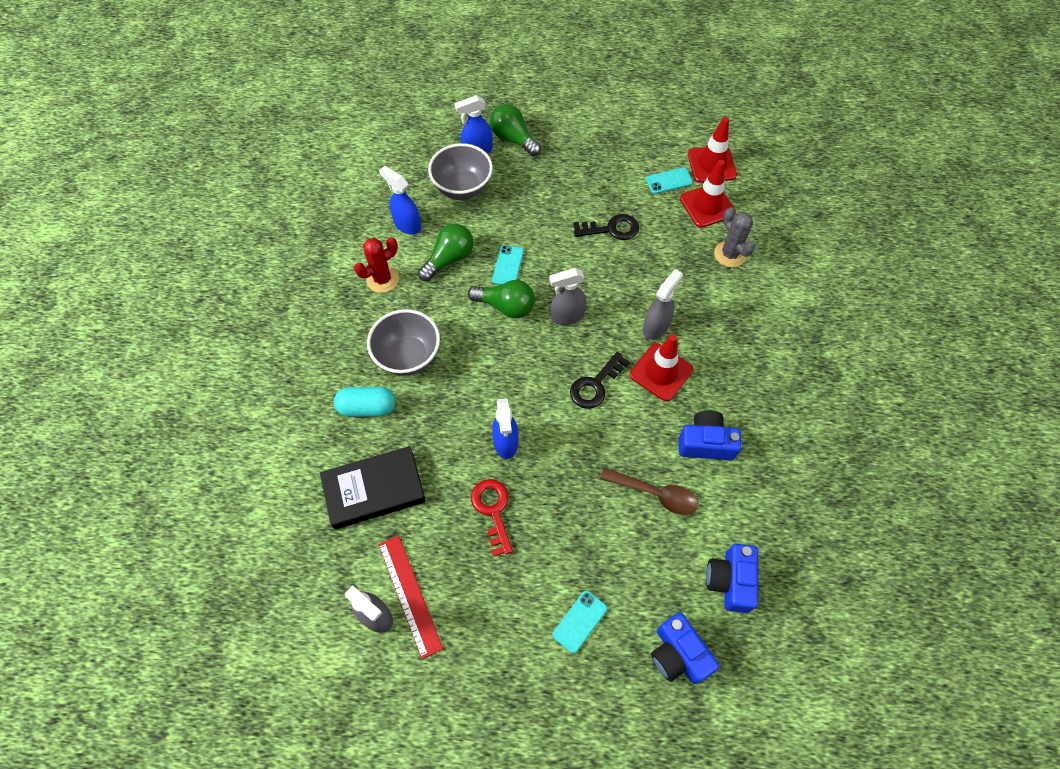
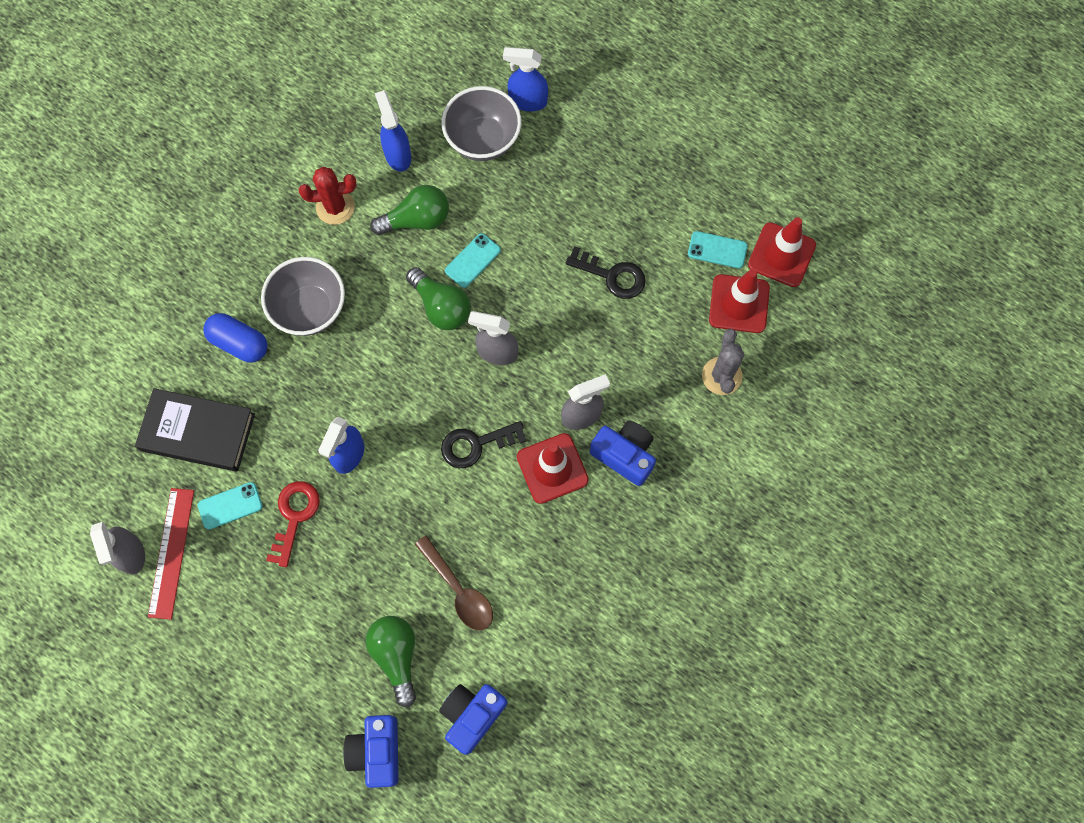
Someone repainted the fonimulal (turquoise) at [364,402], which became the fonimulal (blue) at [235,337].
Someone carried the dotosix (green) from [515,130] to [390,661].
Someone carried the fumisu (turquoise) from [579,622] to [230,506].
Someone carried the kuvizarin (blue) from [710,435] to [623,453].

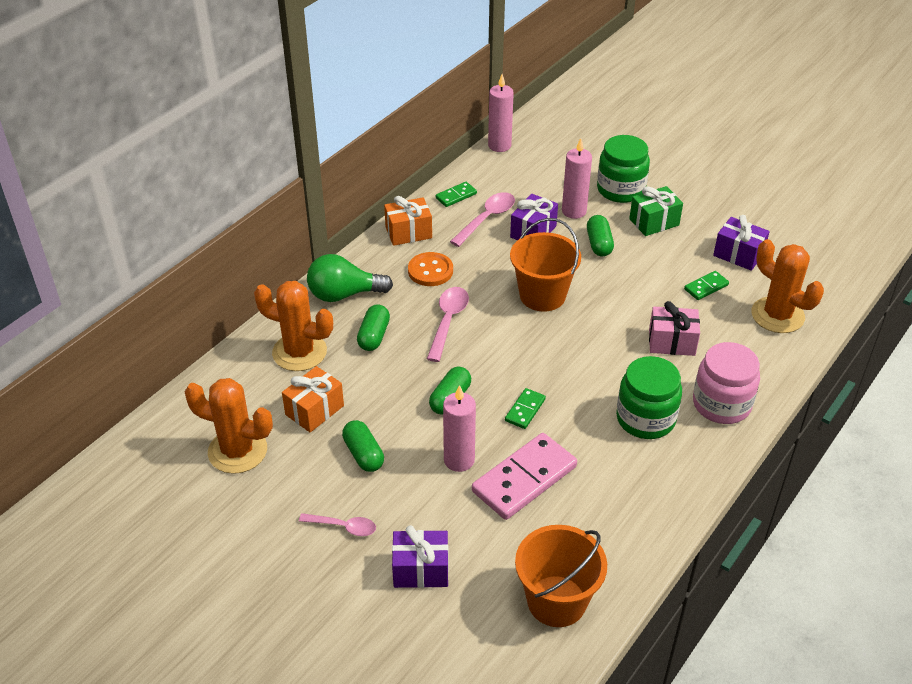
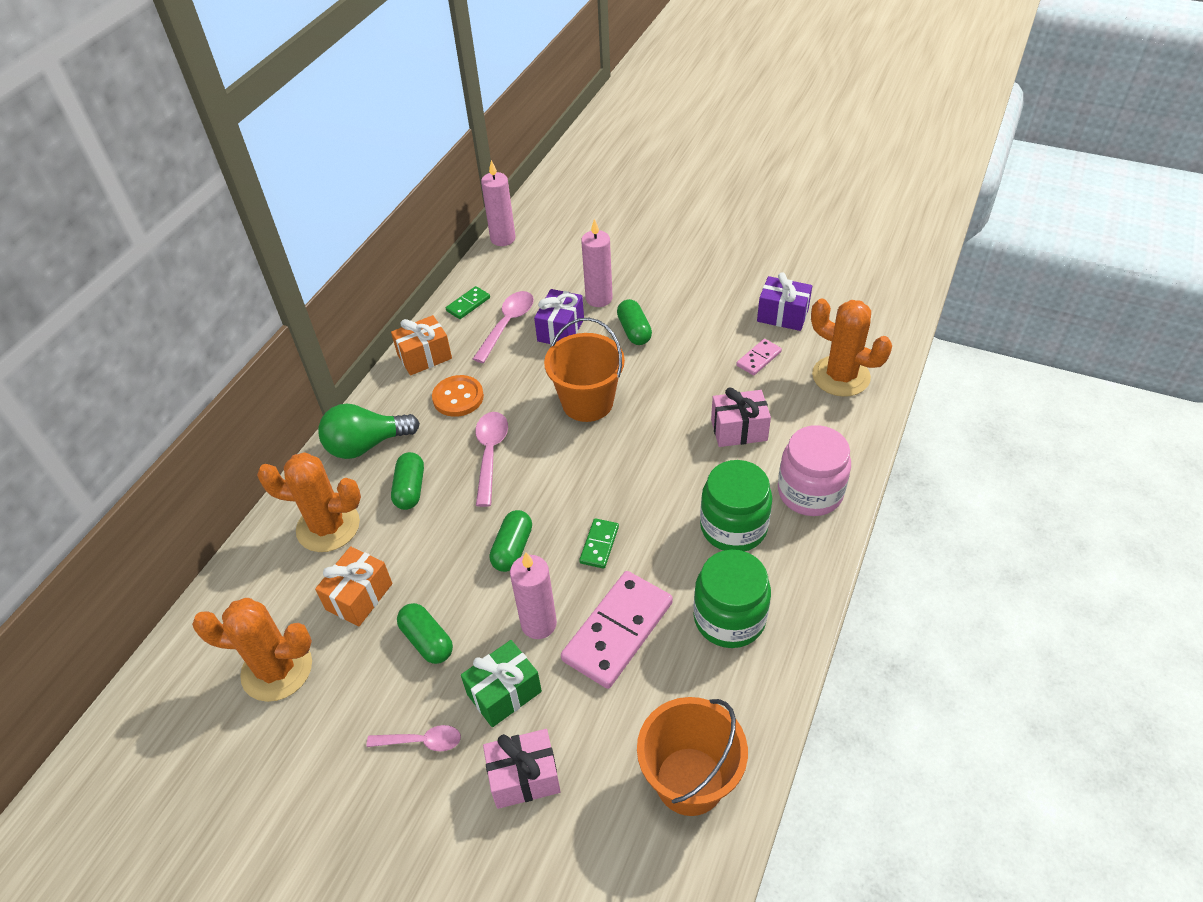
Someone repainted the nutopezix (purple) at [420,556], which became the nutopezix (pink) at [522,769].
Someone carried the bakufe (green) from [623,169] to [732,599].
Someone carried the nutopezix (green) from [656,211] to [501,683].
Someone repainted the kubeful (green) at [706,285], which became the kubeful (pink) at [759,357].

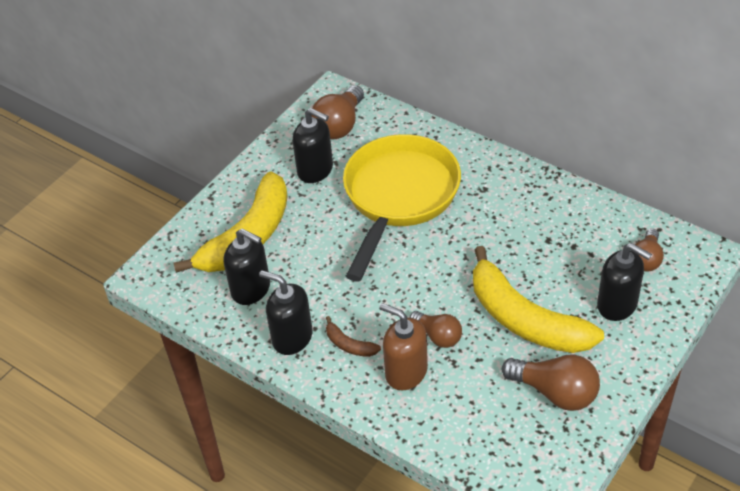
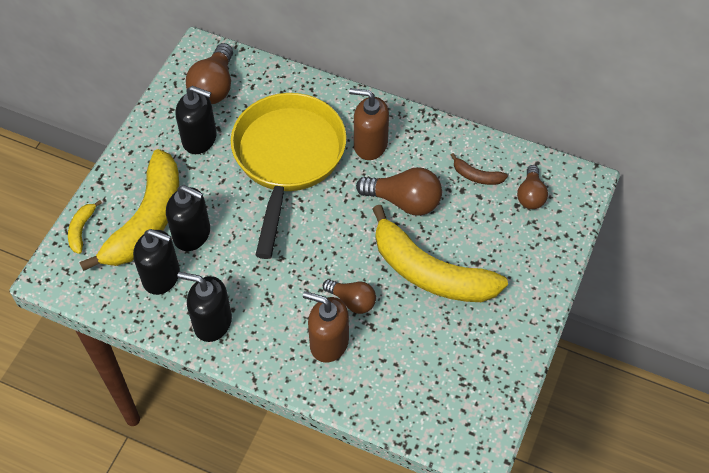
Someone carried the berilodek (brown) from [353,336] to [479,169].
Someone carried the dotosix (brown) from [551,383] to [399,191].
Someone carried the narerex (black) from [624,282] to [188,218].
Someone put down the berilodek (yellow) at [85,227].
Someone put down the narerex (brown) at [369,124].

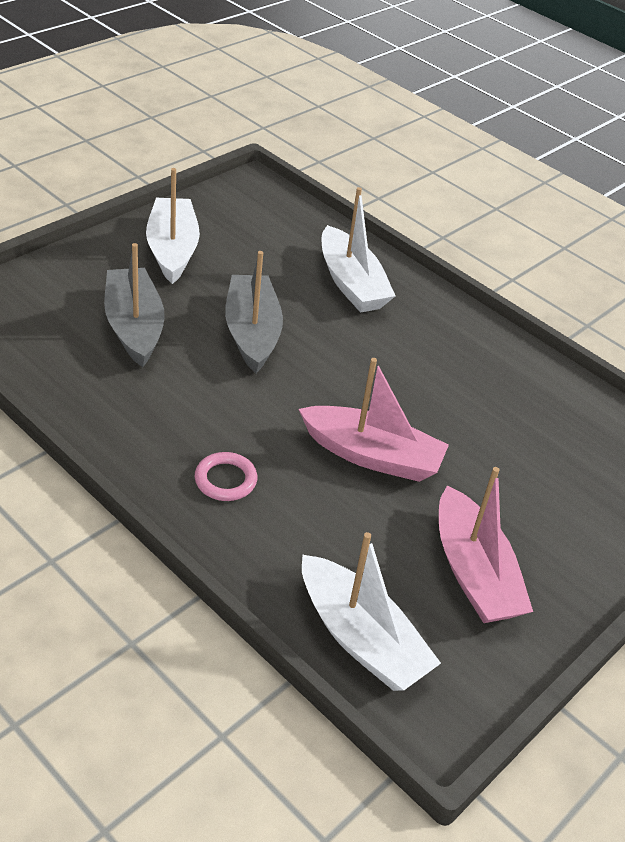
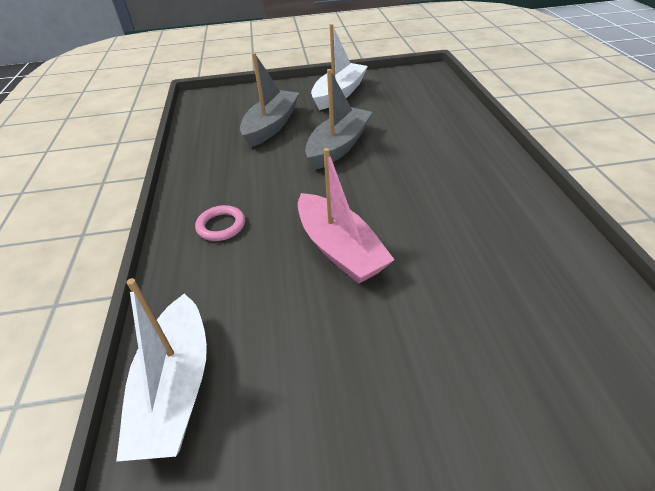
Someone took away the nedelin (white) at [358,250].
Someone took away the nedelin (pink) at [486,545].

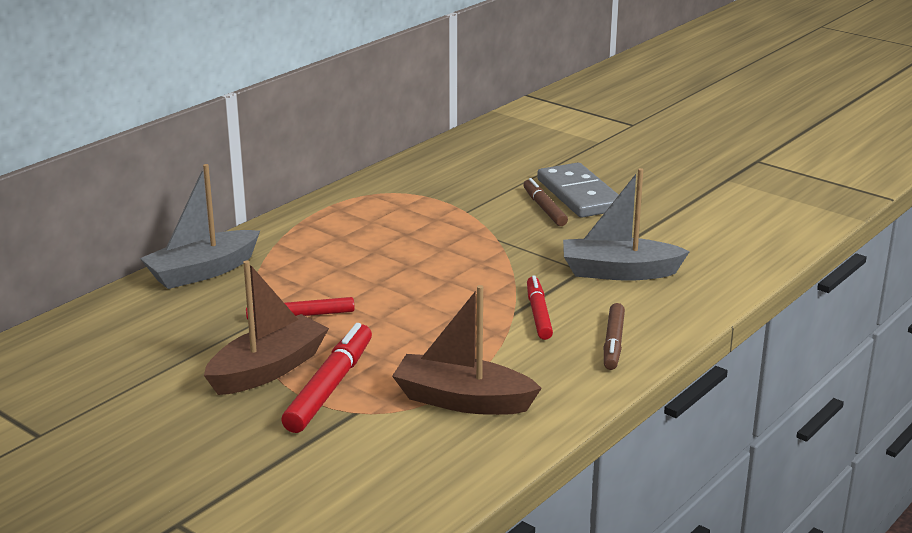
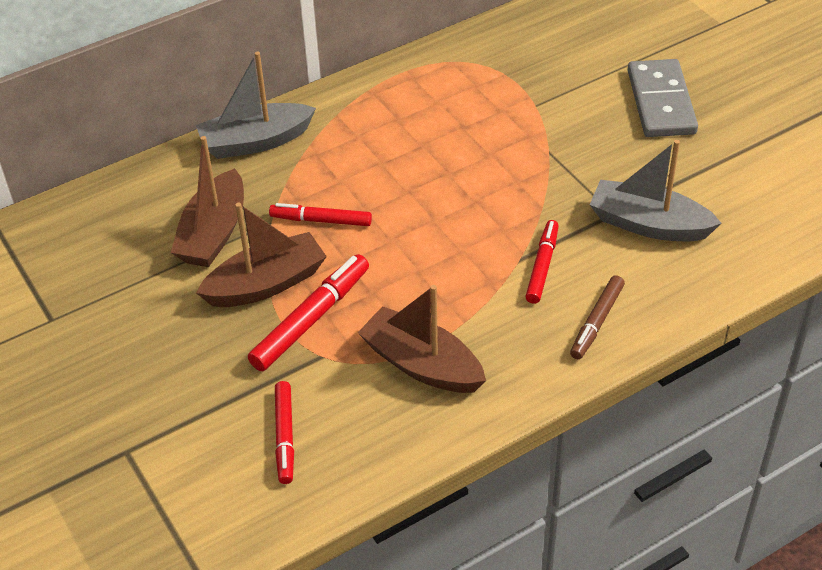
Someone took away the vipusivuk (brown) at [545,202].
Someone put down the nedelin (brown) at [207,201].
Someone put down the vipusivuk (red) at [284,432].

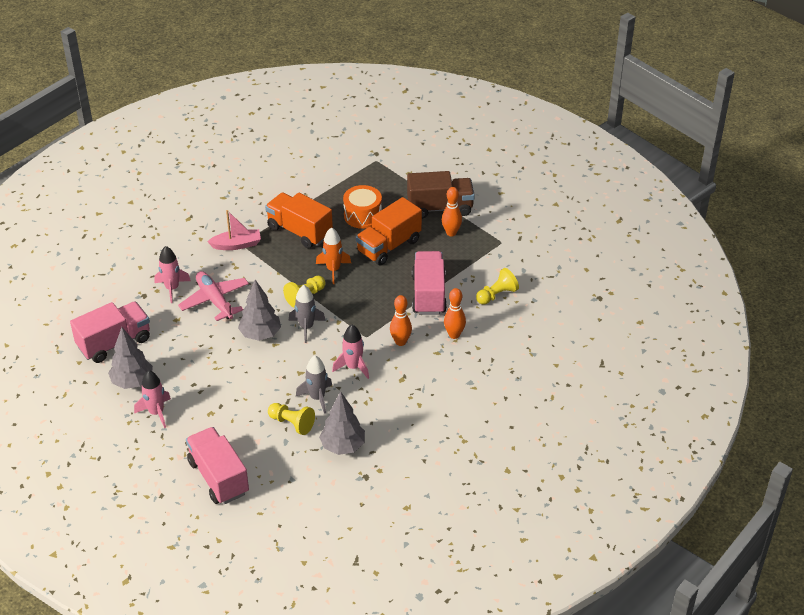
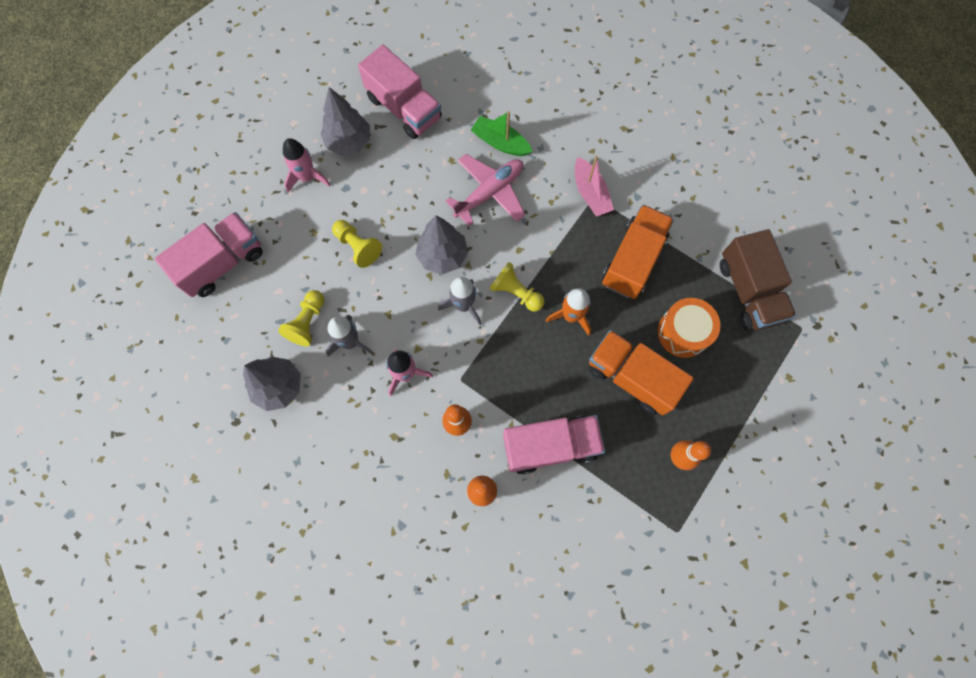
Someone swapped the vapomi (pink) at [173,274] for the nedelin (green) at [501,133].
Someone carried the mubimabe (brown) from [441,195] to [758,279].
Someone carried the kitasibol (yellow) from [497,286] to [357,244].

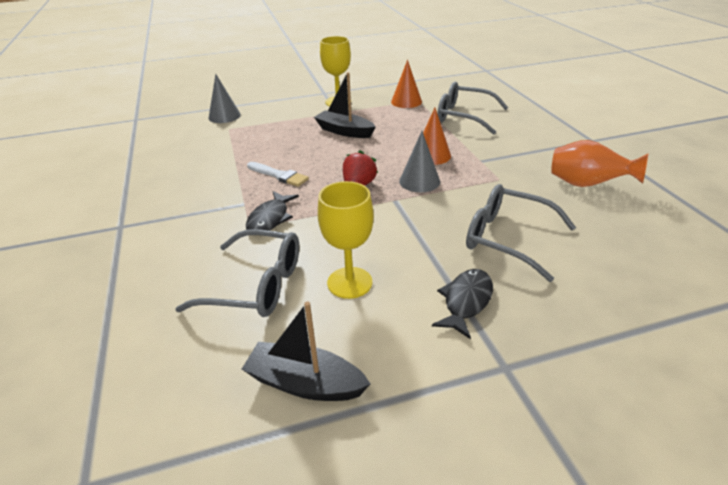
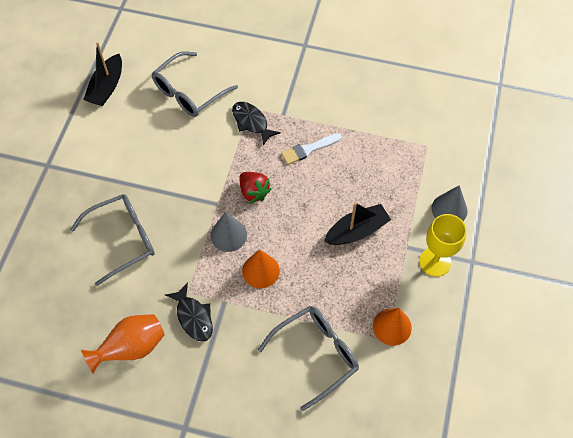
Someone carried the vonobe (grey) from [224,98] to [449,203].
Someone rotated the nedelin (black) at [306,351] by 150 degrees clockwise.
Someone took away the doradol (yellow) at [346,240].
Someone carried the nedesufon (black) from [462,304] to [189,312].

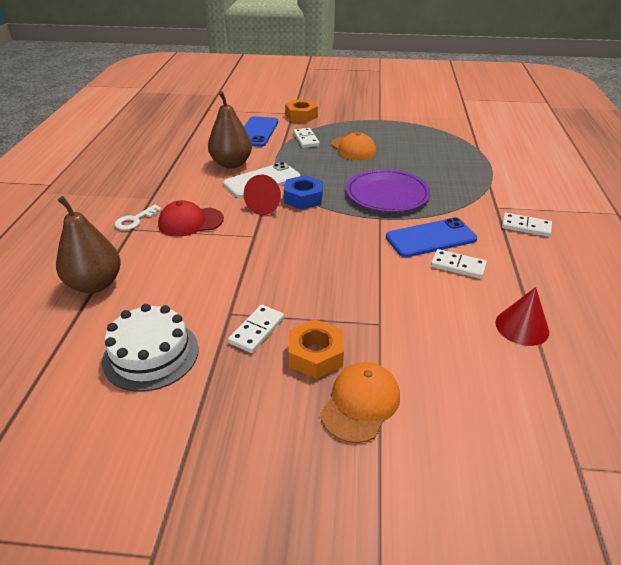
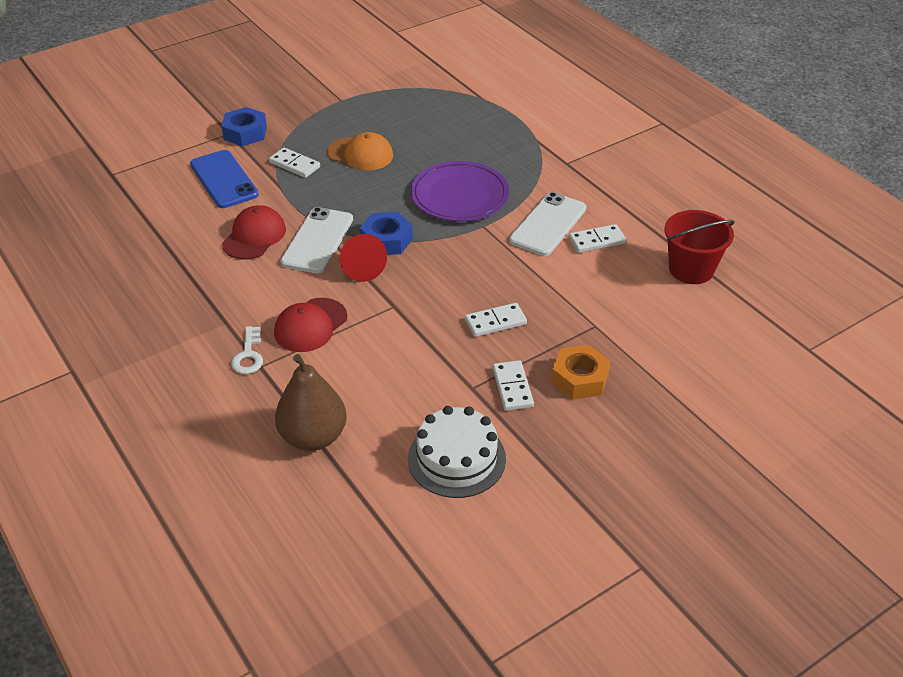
Someone swapped the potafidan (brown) at [230,130] for the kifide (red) at [254,232].
Someone repainted the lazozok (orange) at [301,110], which became the lazozok (blue) at [244,126].
Someone took away the kifide (orange) at [360,402].
Someone repainted the fumisu (blue) at [431,237], which became the fumisu (white) at [547,224].
Someone swapped the vonobe (red) at [522,316] for the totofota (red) at [700,247].
Someone carried the kubeful (white) from [527,225] to [496,320].

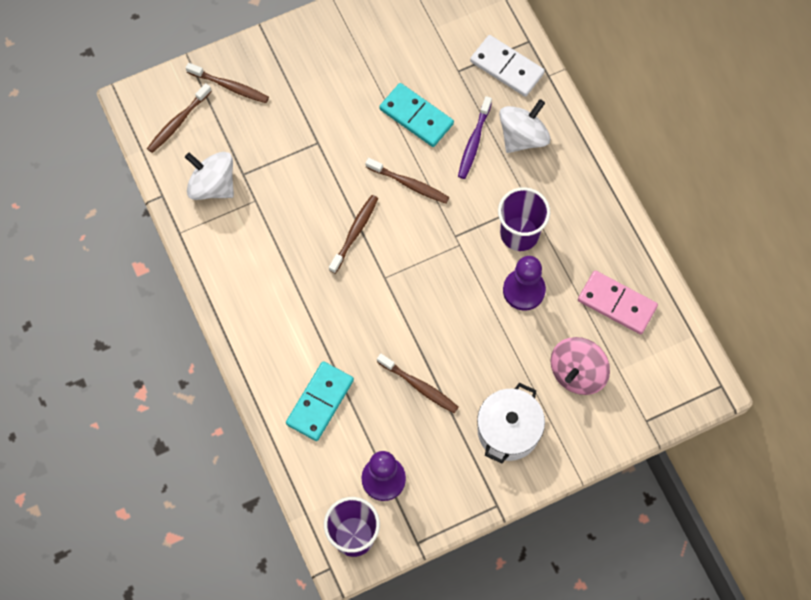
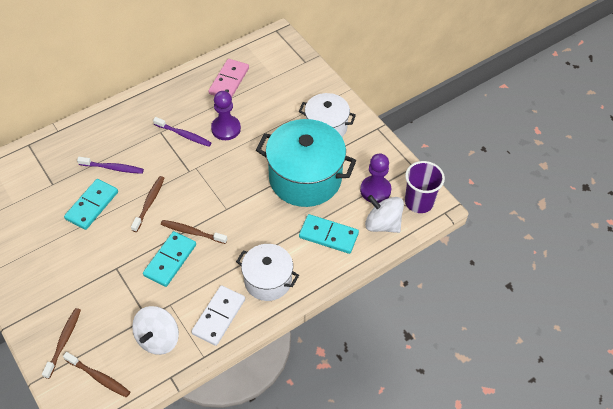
Someone swapped the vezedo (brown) at [418,383] for the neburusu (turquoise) at [306,163].
Someone carried the kubeful (white) from [507,66] to [218,316].
Someone swapped the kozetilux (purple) at [524,219] for the vezedo (purple) at [182,132].
Someone carried the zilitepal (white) from [524,126] to [384,214].
Someone took away the zilitepal (pink) at [580,366].
Someone put down the kubeful (turquoise) at [169,259].
Someone put down the neburusu (white) at [267,272].

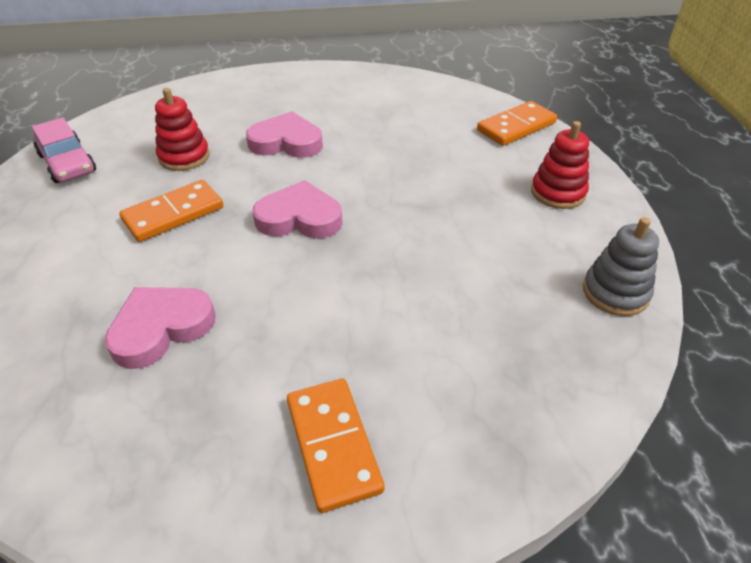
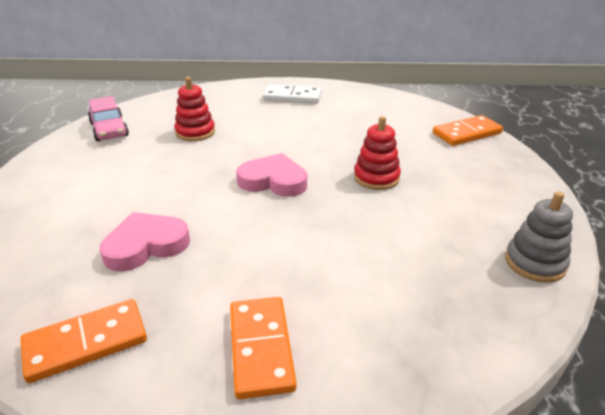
Someone carried the kubeful (orange) from [171,211] to [83,341].
Someone took away the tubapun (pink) at [284,134].
Someone carried the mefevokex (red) from [560,165] to [377,153].
Someone put down the kubeful (white) at [292,94].

